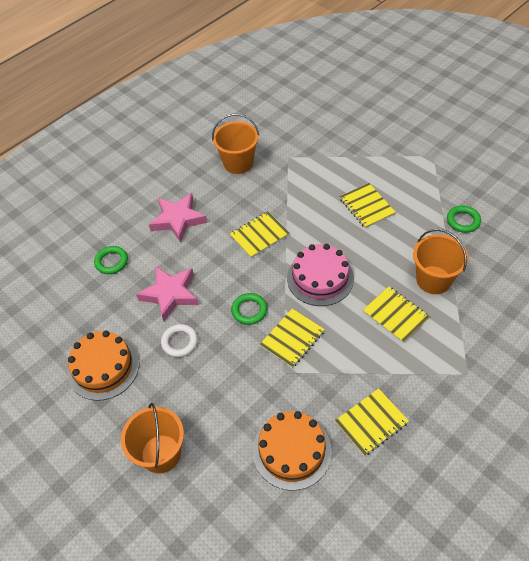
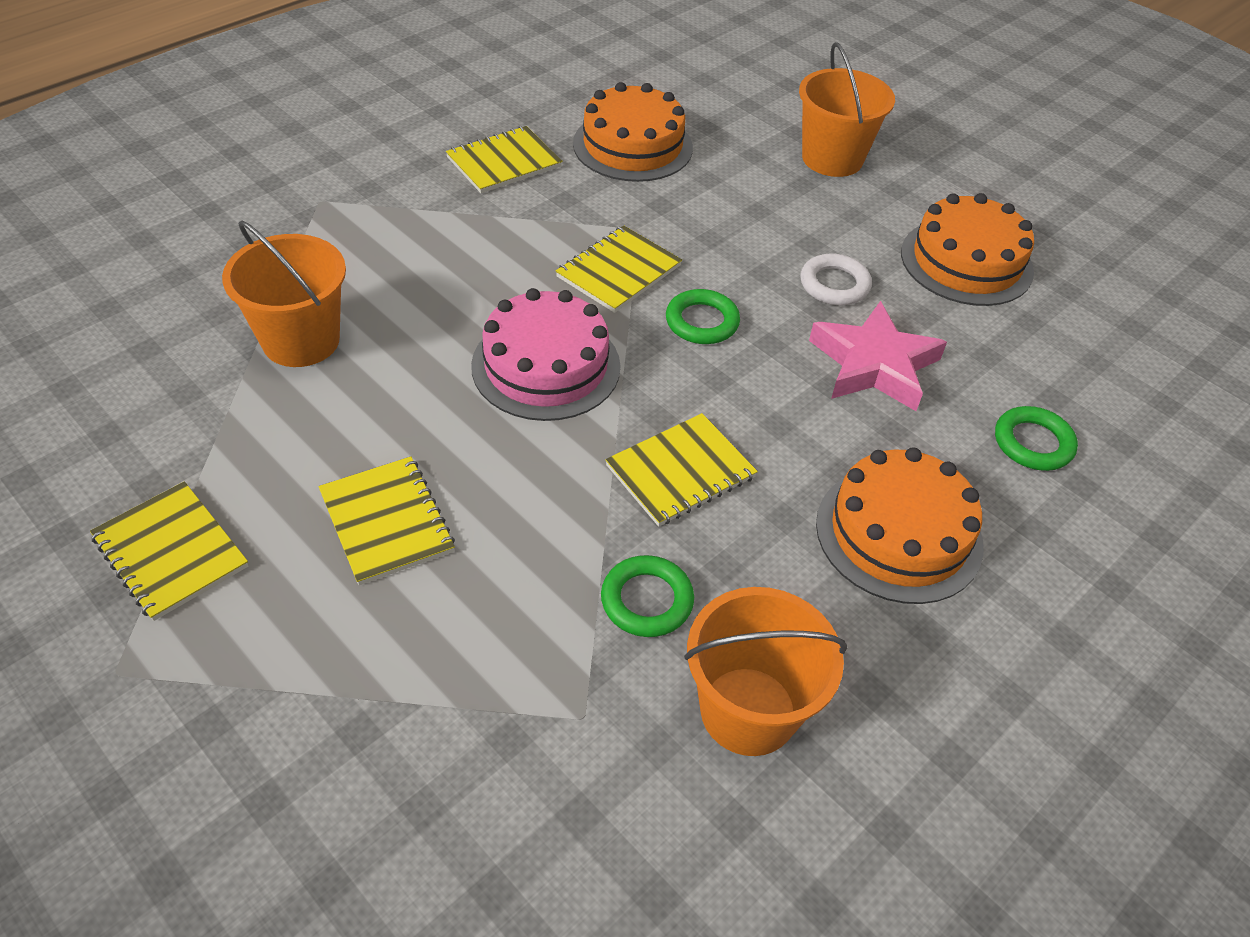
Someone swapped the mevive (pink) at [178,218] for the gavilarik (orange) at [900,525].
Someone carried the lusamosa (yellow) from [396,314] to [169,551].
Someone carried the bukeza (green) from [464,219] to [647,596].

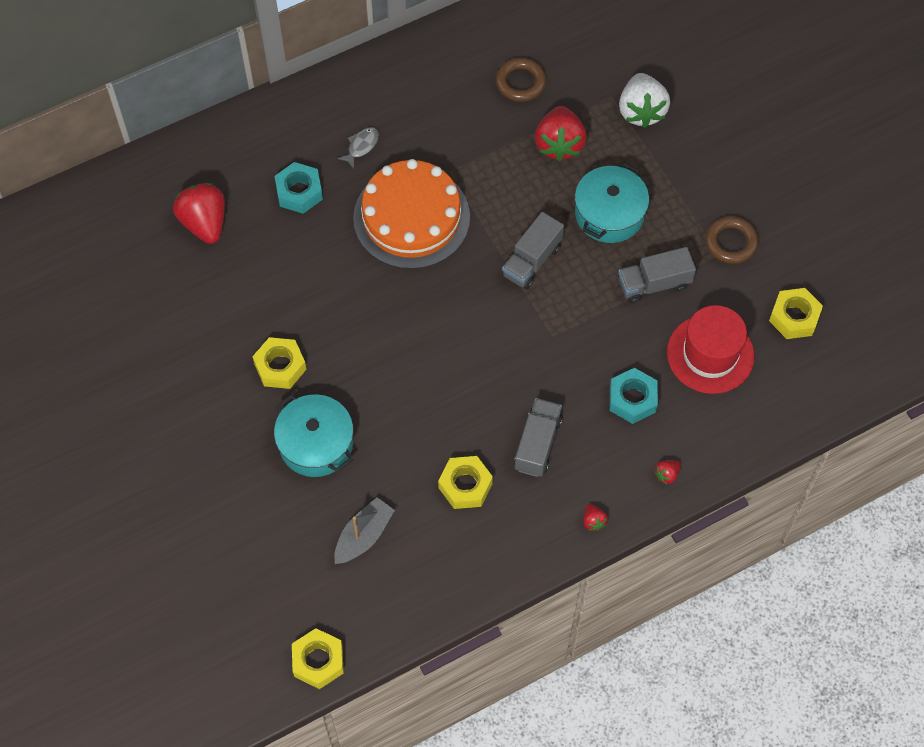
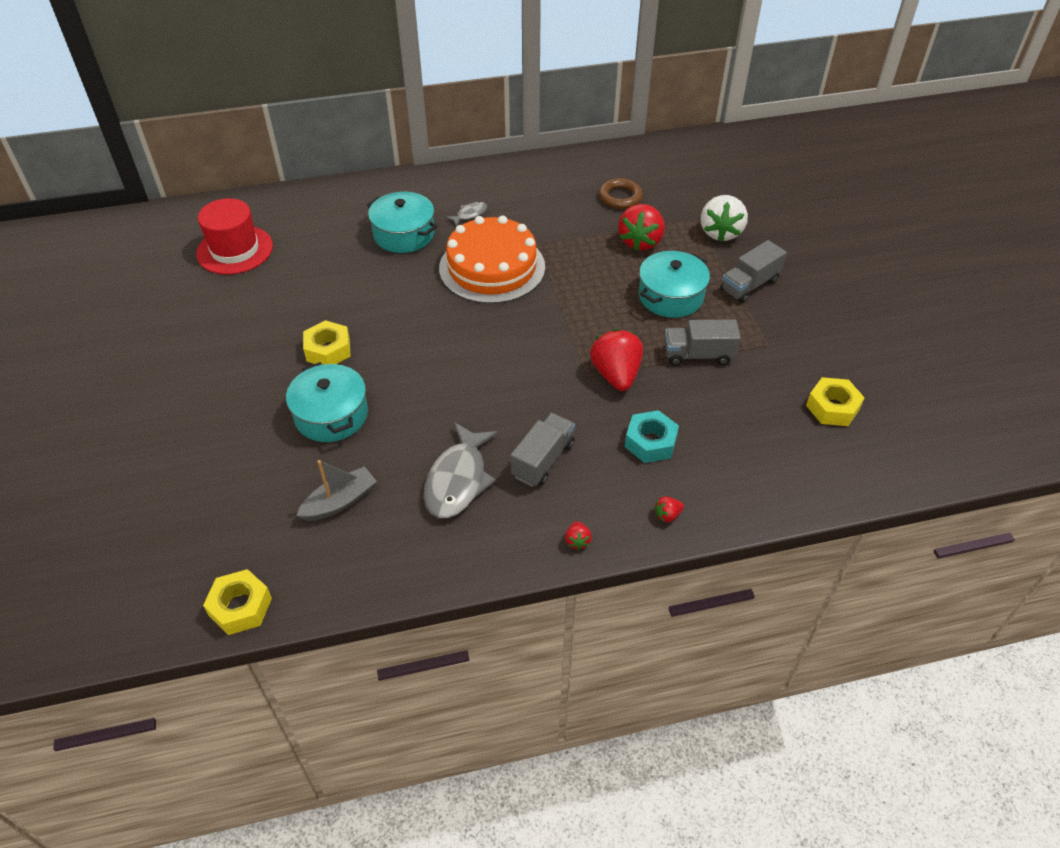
Someone carried the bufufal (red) from [199,213] to [616,360].
Someone swapped the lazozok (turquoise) at [299,188] for the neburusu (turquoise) at [402,222].
Someone swapped the lazozok (yellow) at [465,482] for the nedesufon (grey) at [461,470].
Someone carried the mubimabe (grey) from [533,250] to [754,271].
Someone carried the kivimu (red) from [710,349] to [234,236].
Someone took away the bukeza (brown) at [732,240].

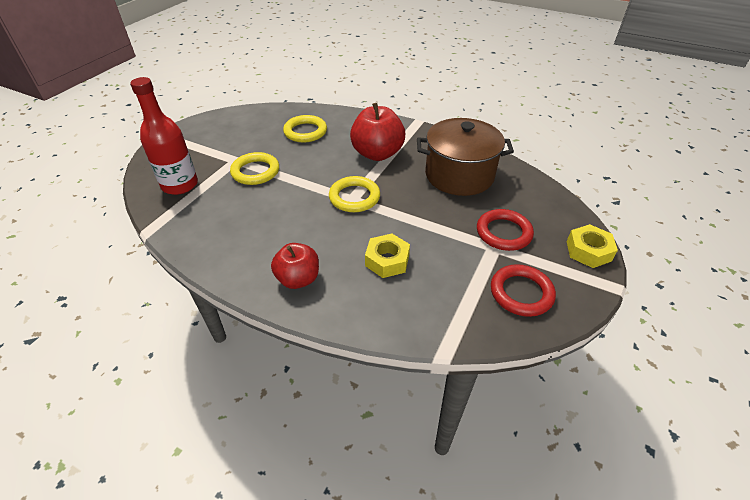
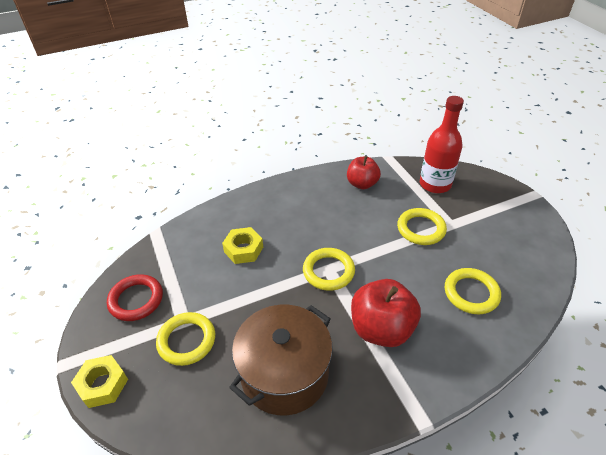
Someone carried the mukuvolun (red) from [295,266] to [364,172].
Someone repainted the bukeza (red) at [505,230], which became the bukeza (yellow) at [185,339].

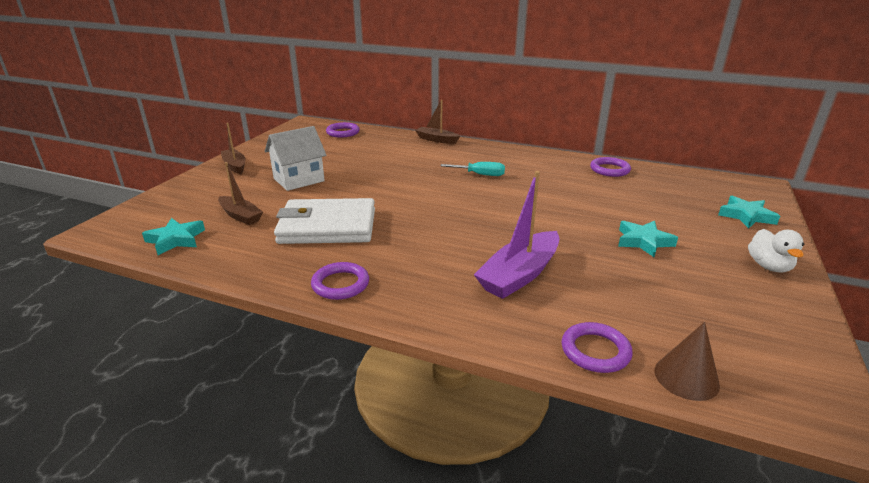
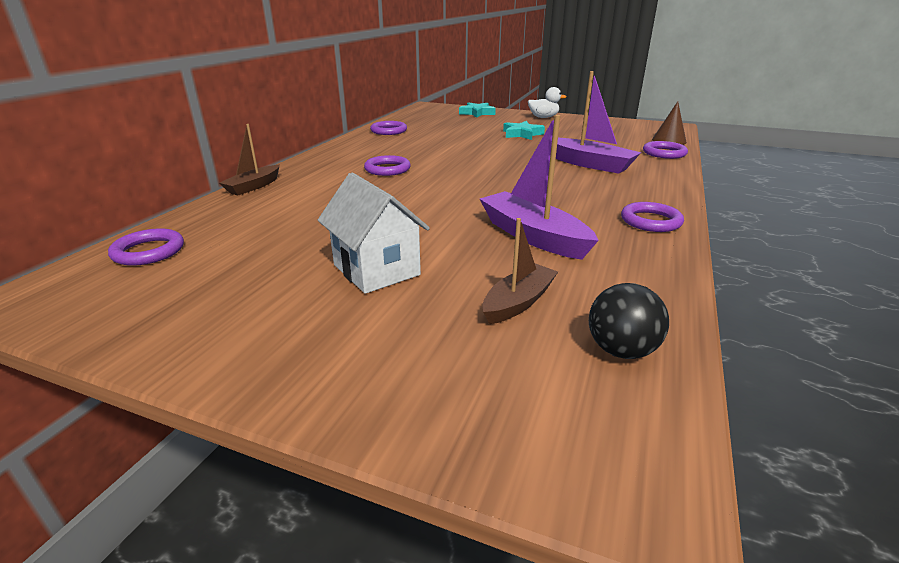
Someone swapped the mevive (turquoise) at [173,236] for the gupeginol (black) at [629,321].
Someone took away the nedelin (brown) at [233,148].
Someone swapped the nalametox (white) at [324,221] for the nedelin (purple) at [539,187].
Someone swapped the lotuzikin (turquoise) at [473,169] for the bukeza (purple) at [387,165].

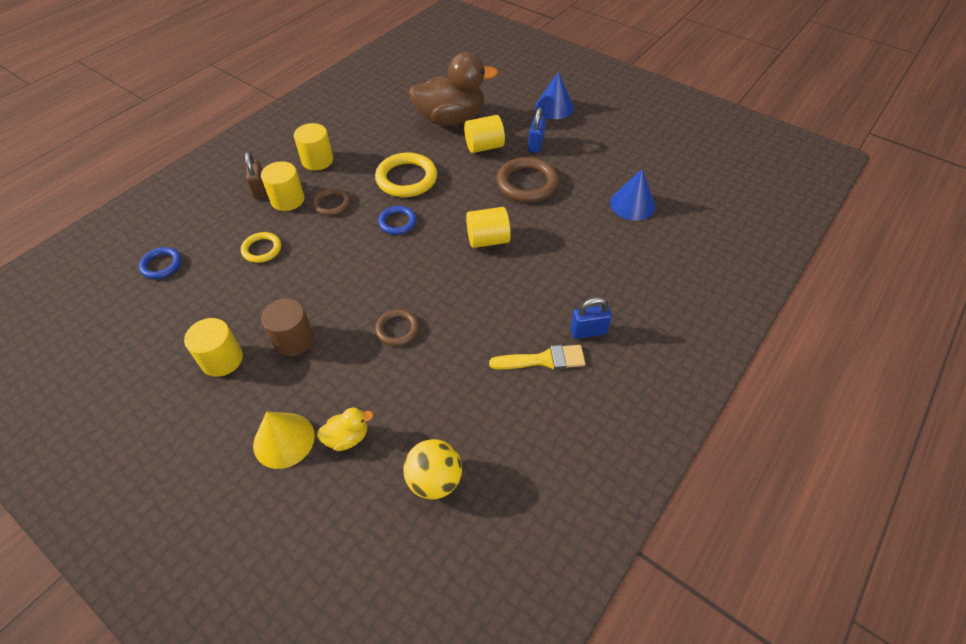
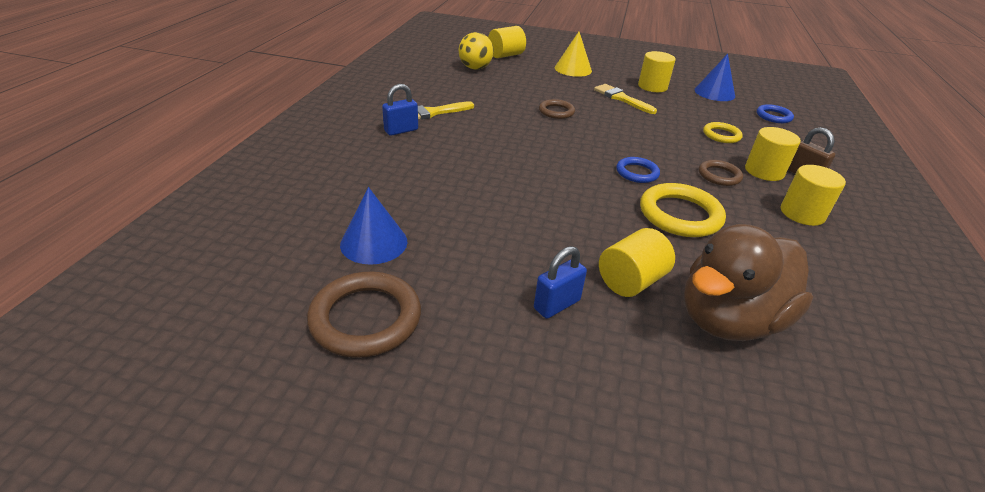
Someone swapped the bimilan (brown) at [287,327] for the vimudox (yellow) at [625,99].
Someone took away the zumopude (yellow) at [345,429].
Someone carried the bimilan (yellow) from [488,227] to [507,42].
Someone carried the bukeza (brown) from [527,180] to [364,315].
Someone rotated the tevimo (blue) at [537,130] by 60 degrees clockwise.
Someone carried the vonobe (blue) from [554,95] to [715,77].

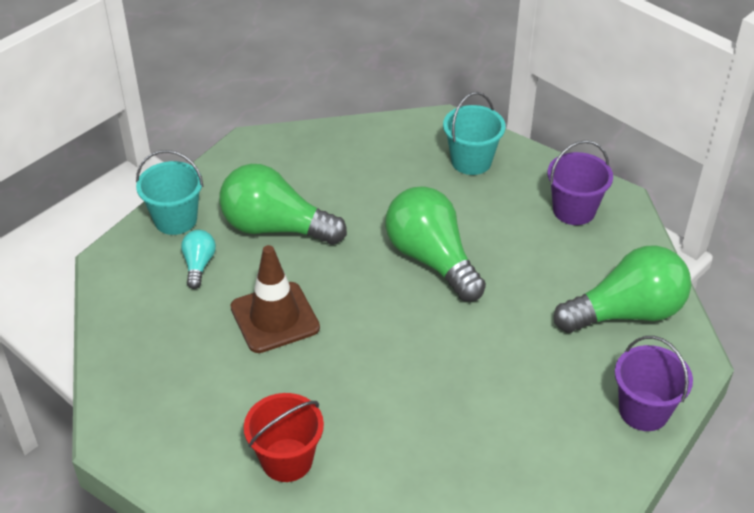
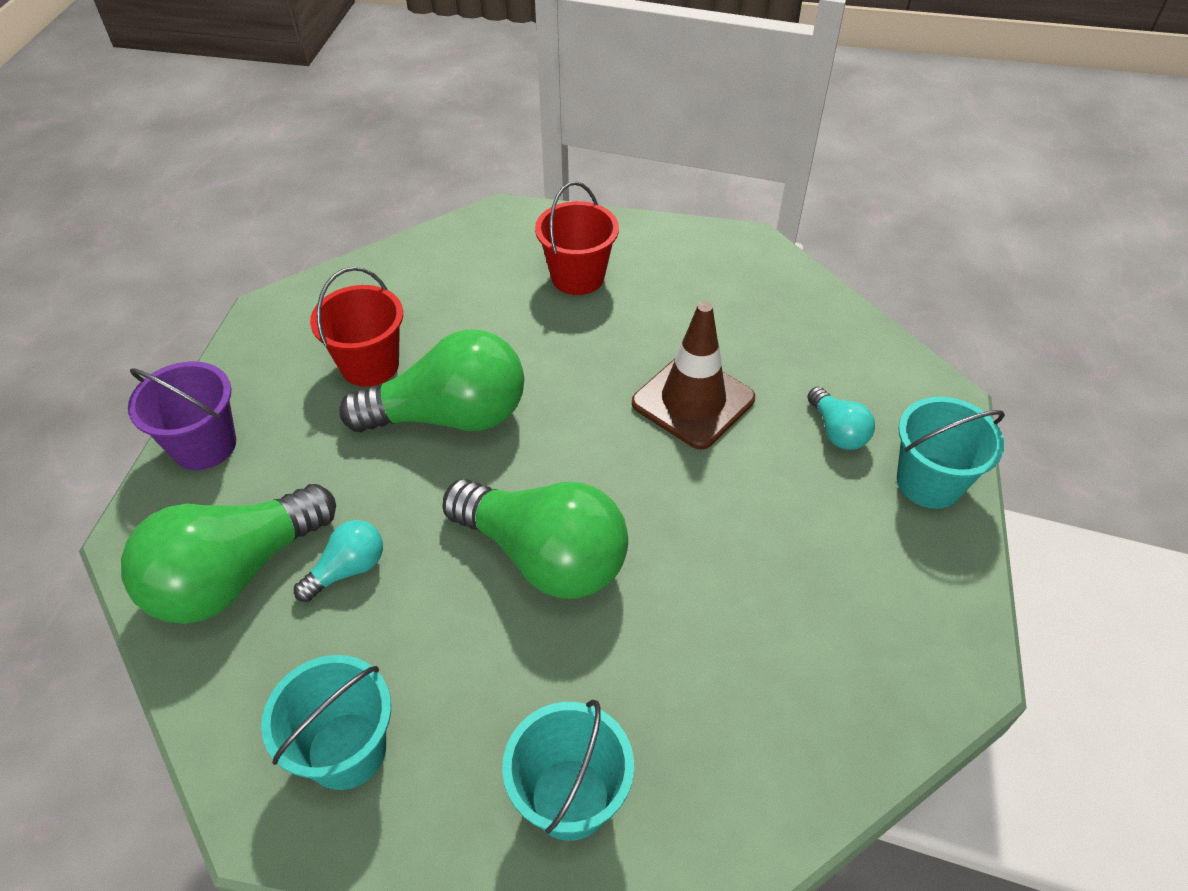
Someone carried the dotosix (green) from [283,204] to [431,381].
Someone repainted the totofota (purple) at [580,182], which became the totofota (turquoise) at [326,722].
Someone put down the dotosix (turquoise) at [338,561].
Someone put down the totofota (red) at [356,327].

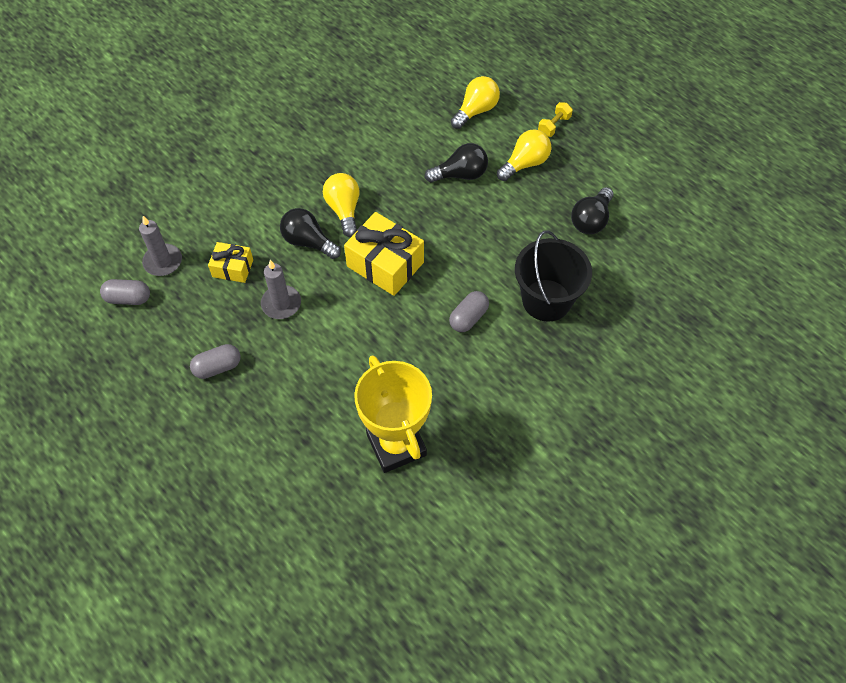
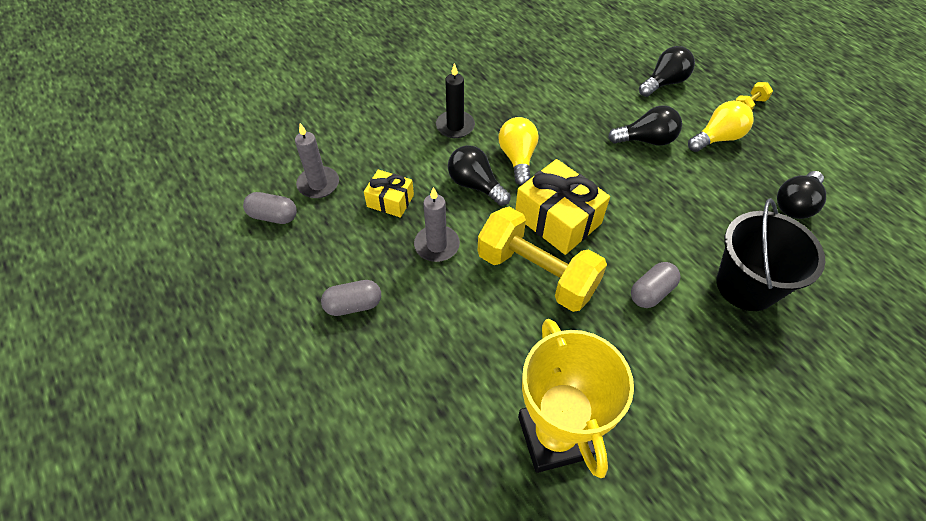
Someone repainted the dotosix (yellow) at [475,102], which became the dotosix (black) at [667,71].
Someone put down the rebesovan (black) at [455,100].
Someone put down the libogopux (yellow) at [542,259].

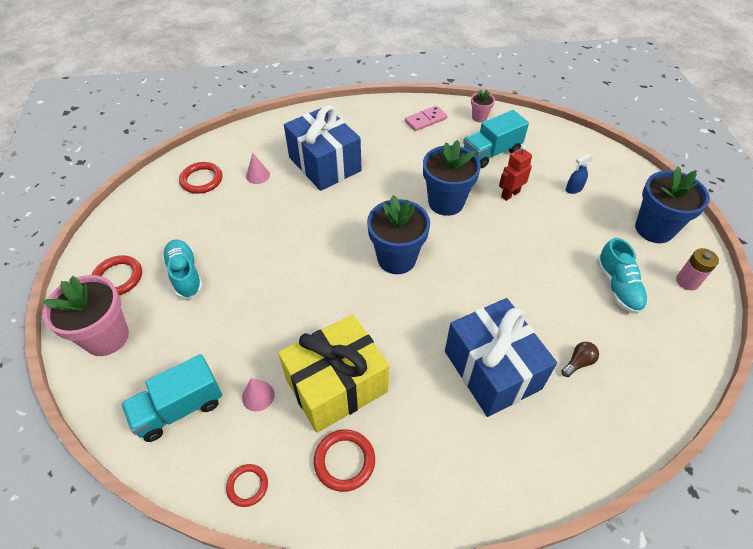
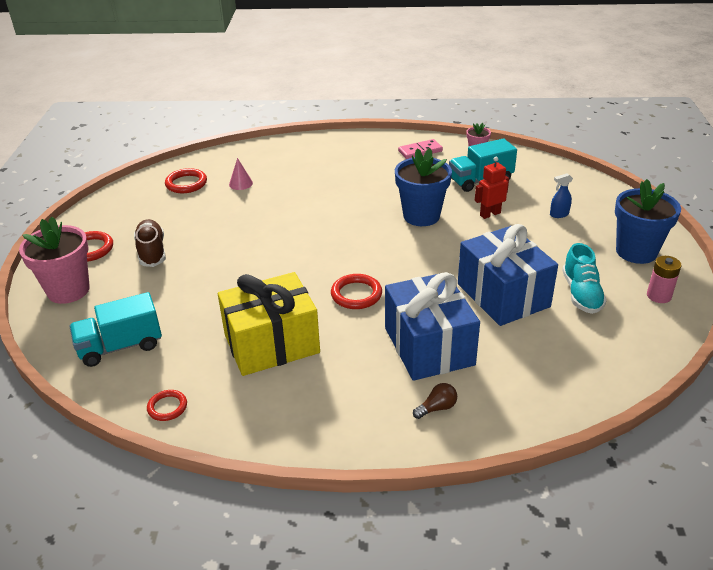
Someone repainted the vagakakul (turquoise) at [182,269], which became the vagakakul (brown) at [150,243].
Someone took away the vonobe (pink) at [258,395].
Someone carried the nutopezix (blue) from [323,148] to [508,275].
Someone carried the bukeza (red) from [344,460] to [356,291].
Someone took away the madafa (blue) at [398,234].
Someone carried the dotosix (brown) from [580,359] to [435,401].

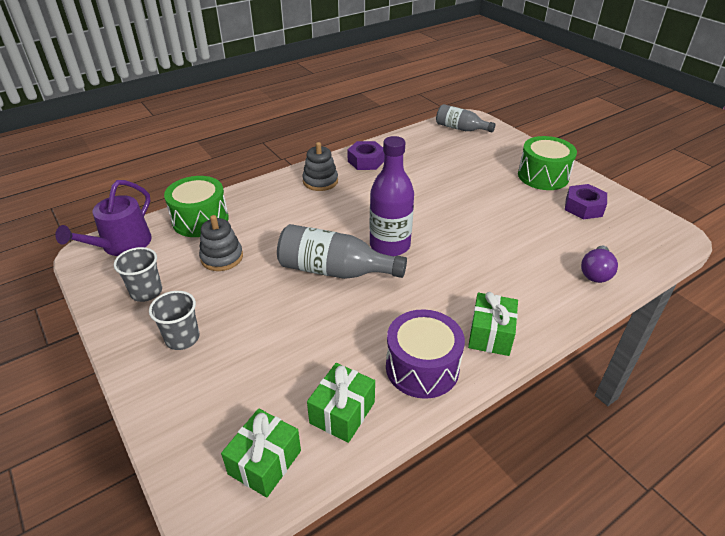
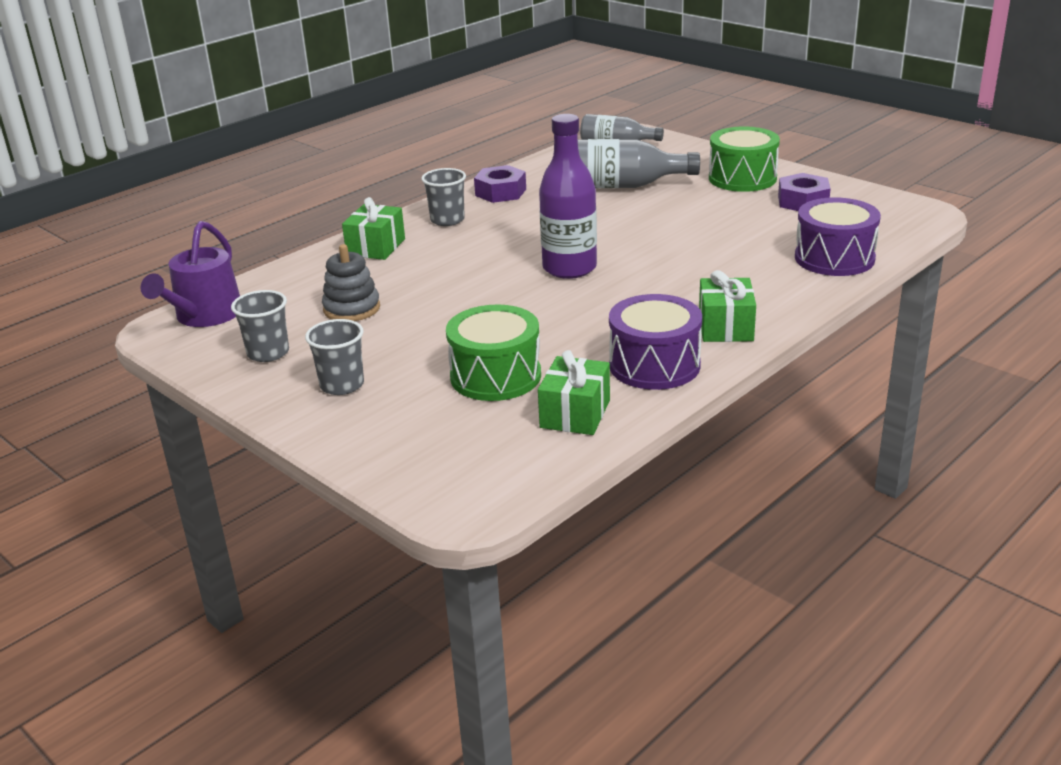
Someone carried the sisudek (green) from [196,206] to [493,352].
Someone carried the nutopezix (green) from [261,453] to [373,228].
Someone carried the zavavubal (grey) from [342,251] to [639,163].
Someone swapped the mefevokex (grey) at [320,166] for the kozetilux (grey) at [443,197].
Someone swapped the dotosix (purple) at [599,264] for the sisudek (purple) at [838,236].

